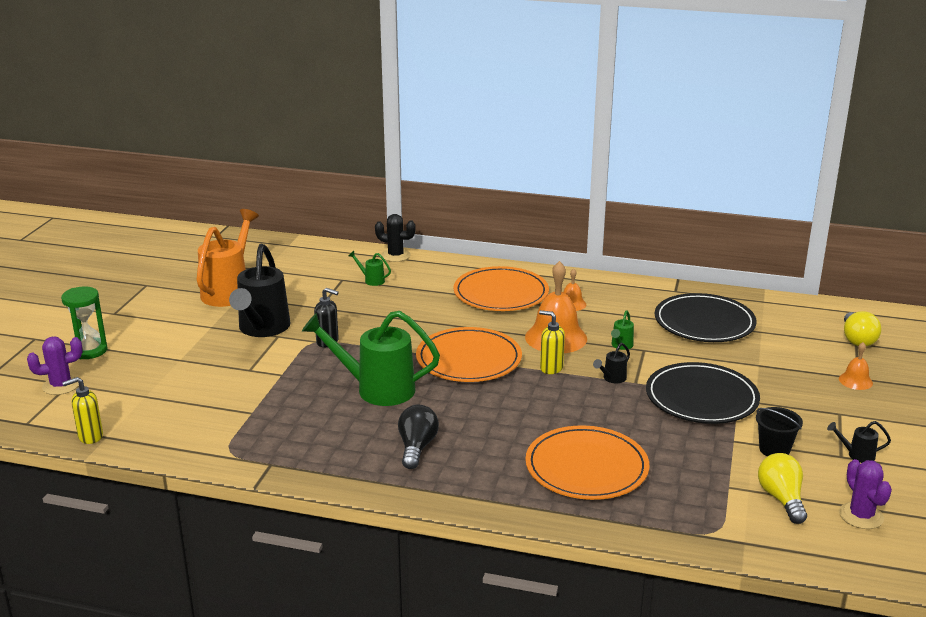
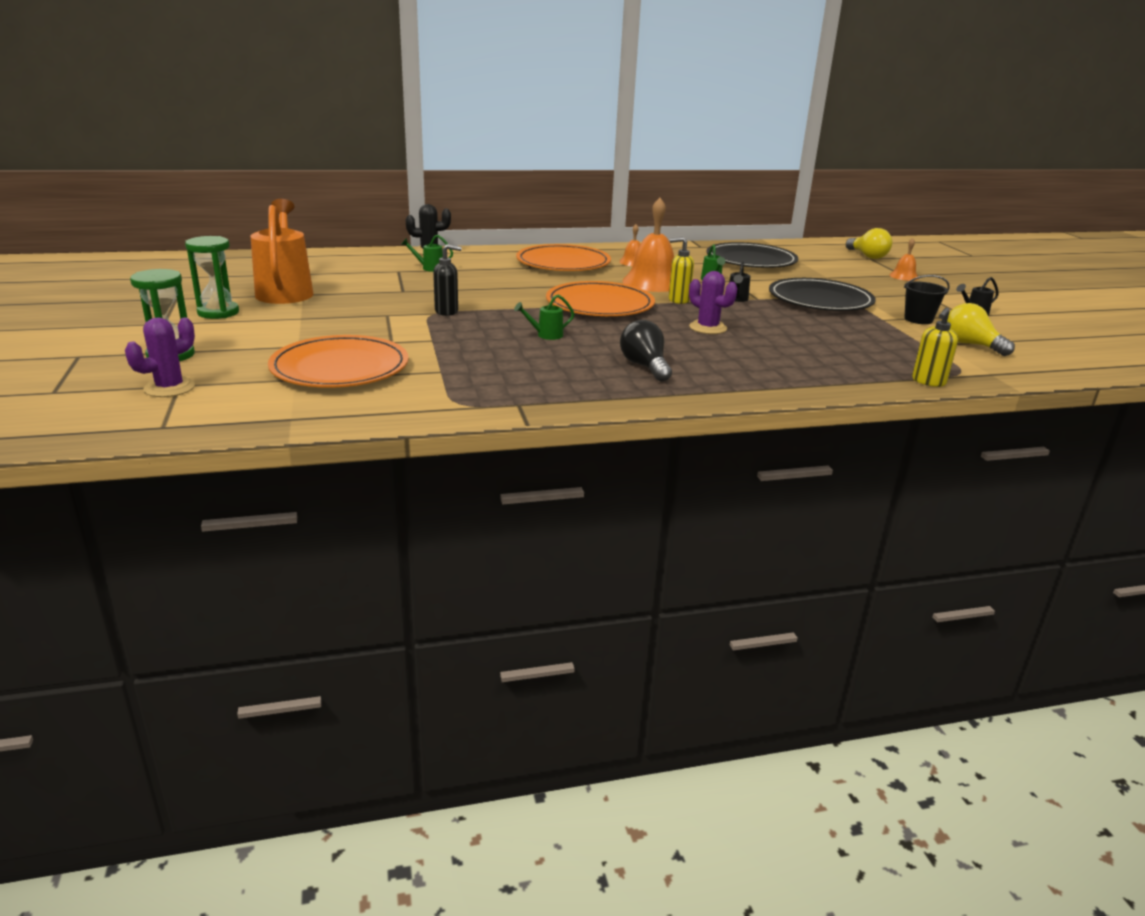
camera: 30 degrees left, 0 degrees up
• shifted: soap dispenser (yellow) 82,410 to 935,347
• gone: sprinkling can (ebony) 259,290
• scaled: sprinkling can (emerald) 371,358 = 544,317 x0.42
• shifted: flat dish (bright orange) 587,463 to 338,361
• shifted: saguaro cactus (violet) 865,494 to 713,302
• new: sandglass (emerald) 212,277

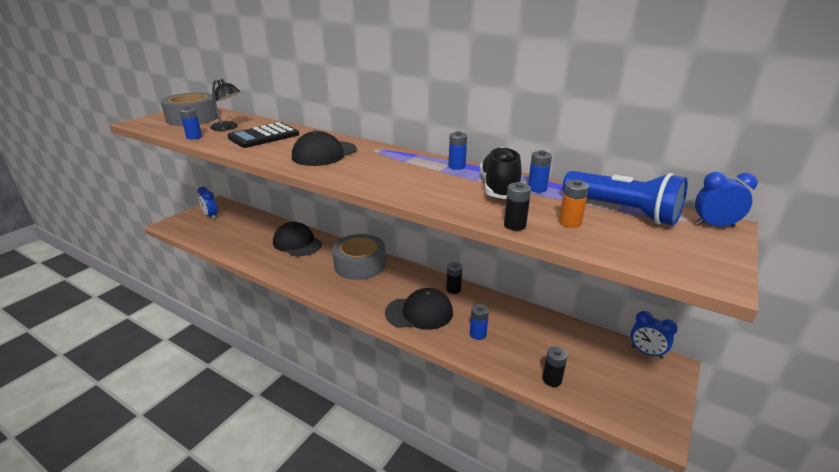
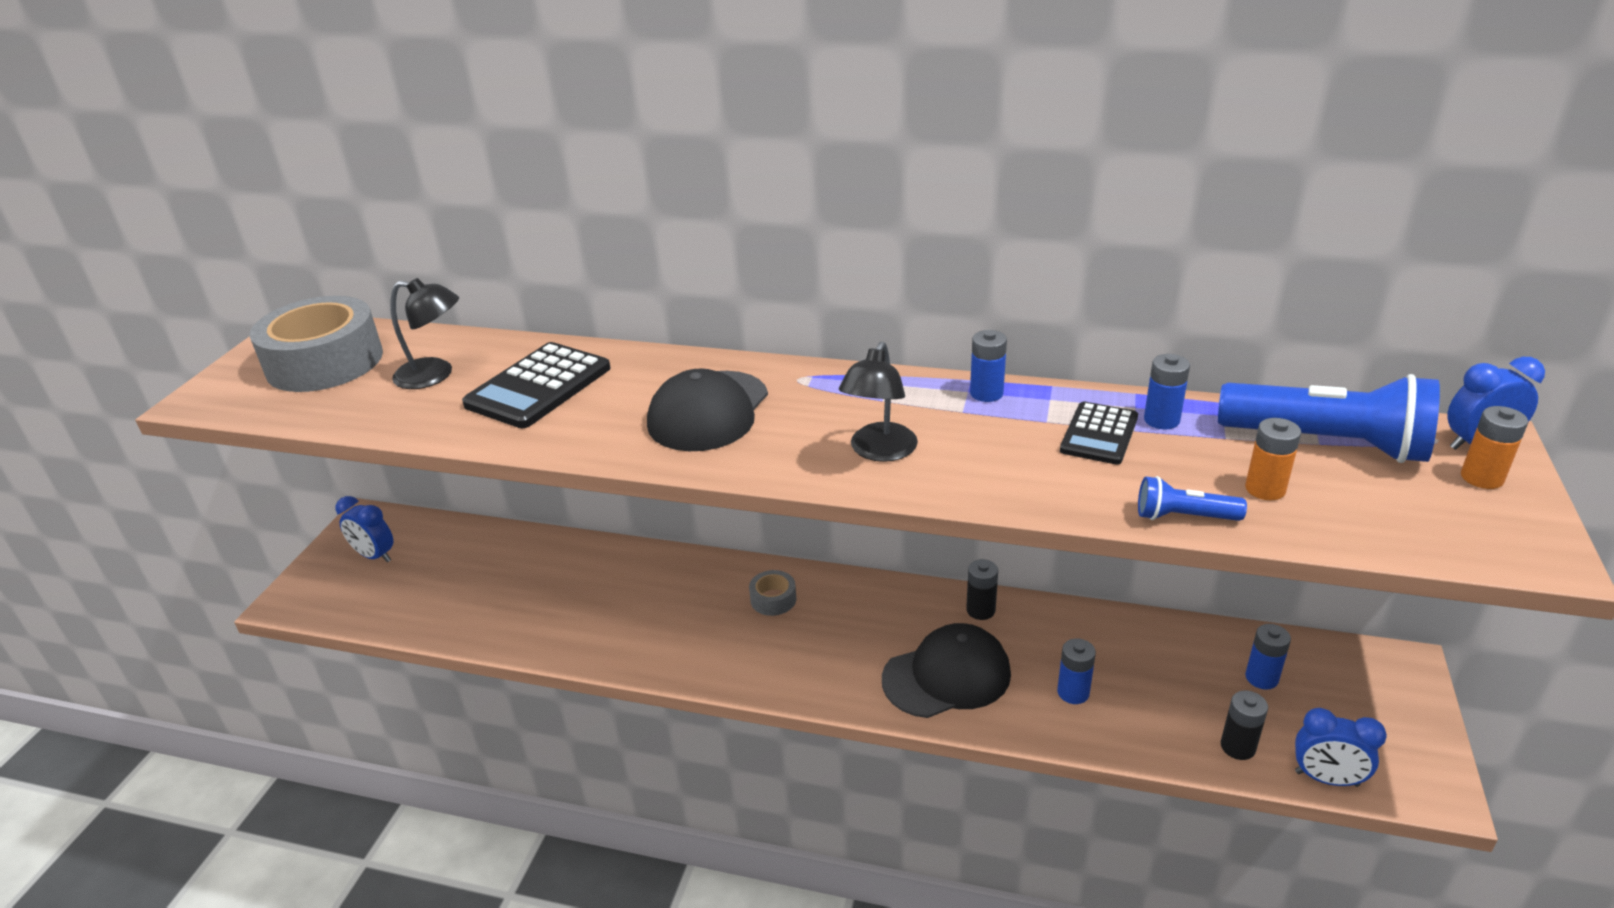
camera: 15 degrees left, 5 degrees up
• shifted: power cell (blue) 190,122 to 1268,657
• gone: baseball cap (ebony) 297,239
• scaled: sticky tape (ash-grey) 359,257 = 772,593 x0.44
• swapped: lace-up shoe (ebony) 501,173 to adding machine (ebony) 1099,433
• swapped: power cell (ebony) 517,206 to flashlight (blue) 1192,498
• shifted: clock (blue) 654,335 to 1341,747
• new: lamp (ebony) 878,402
• new: power cell (bright orange) 1494,447

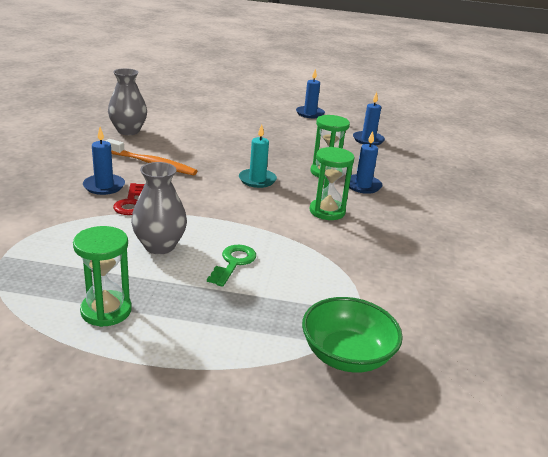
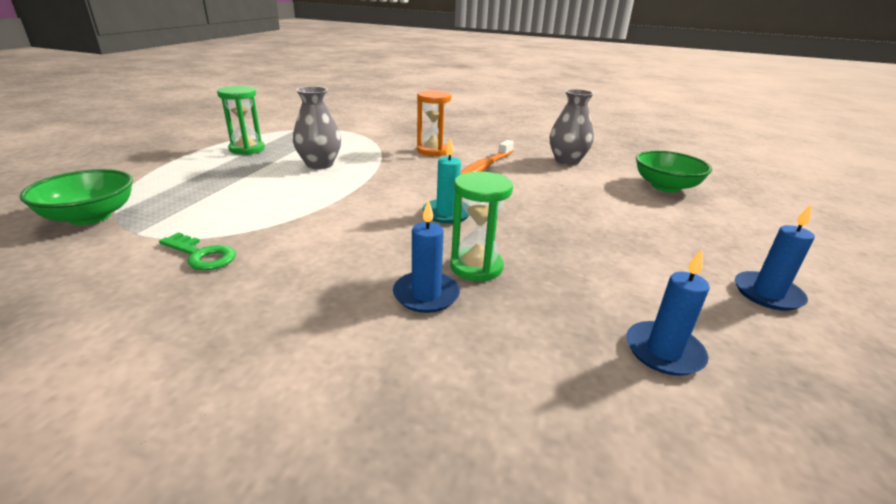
camera: 100 degrees right, 0 degrees up
• swapped: wax candle (blue) 104,161 to sandglass (bright orange) 434,123
• gone: door key (scarlet) 129,199
• shifted: door key (emerald) 231,266 to 197,251
• gone: sandglass (emerald) 332,183
• new: serving bowl (emerald) 674,171

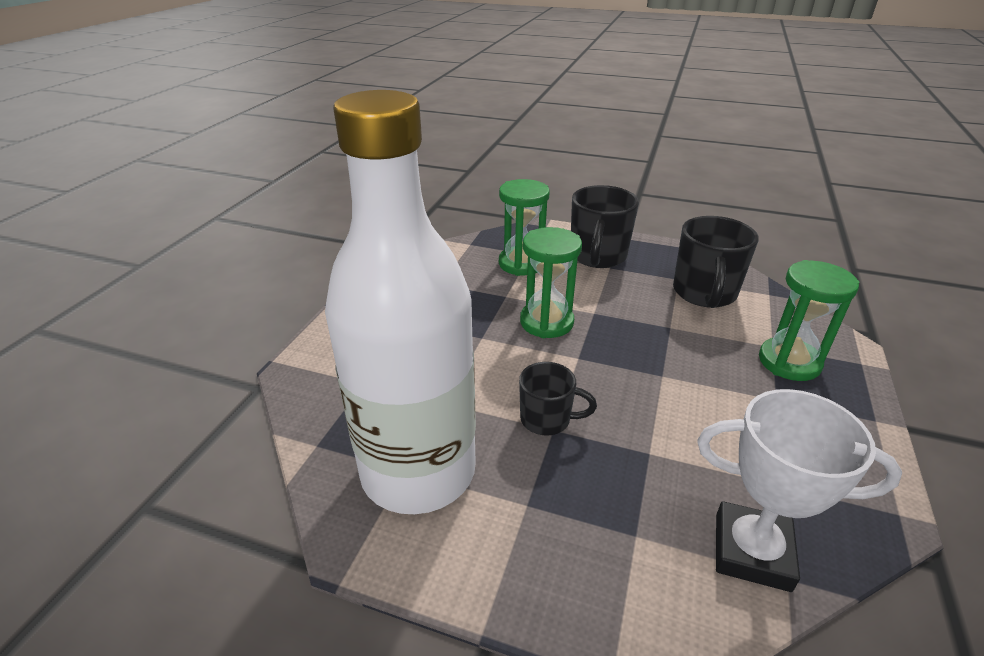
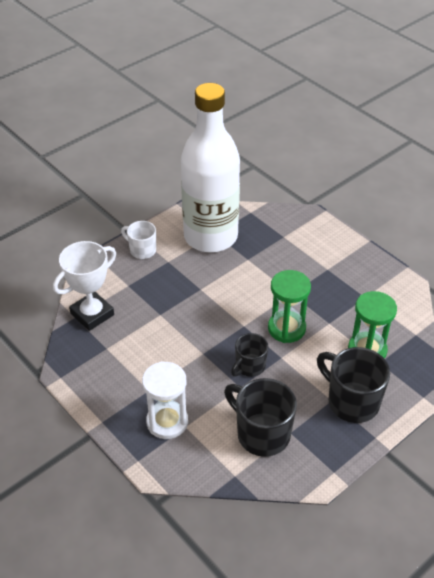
camera: 120 degrees right, 10 degrees up
• shifted: mug (ebony) 558,399 to 249,355
• repainted: sandglass (emerald) 809,320 to sandglass (snow-white) 165,400
• new: mug (snow-white) 138,240

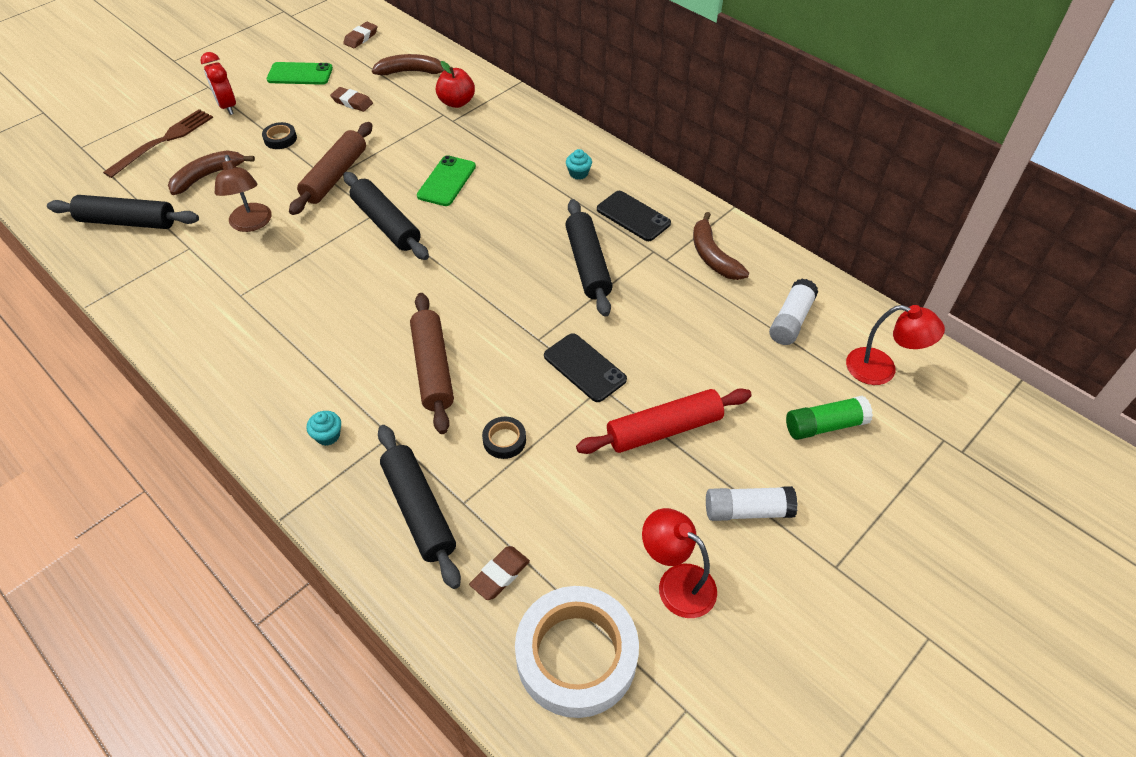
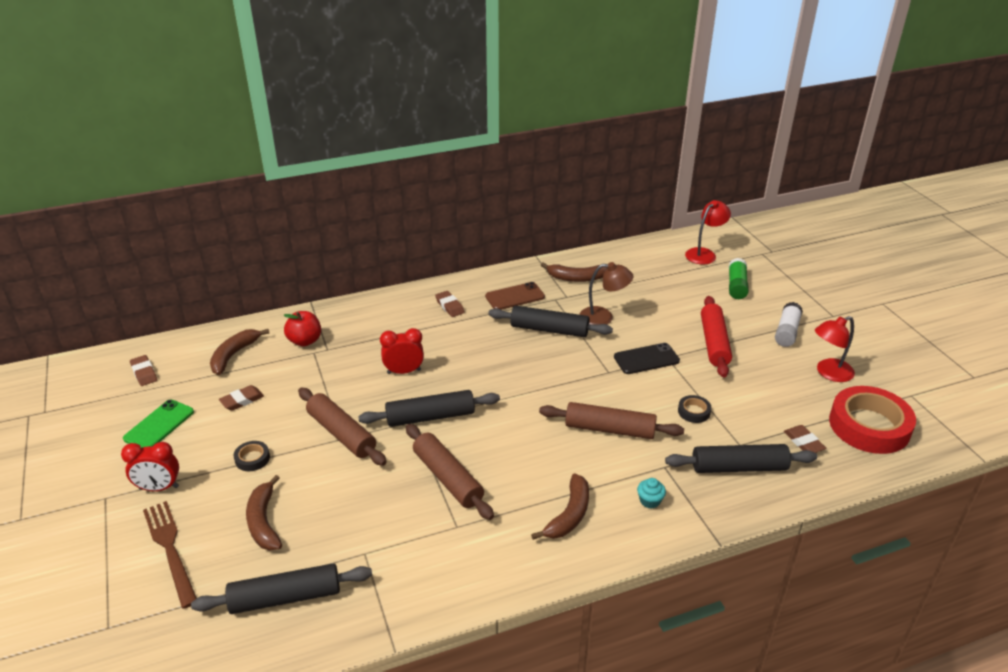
camera: 65 degrees left, 15 degrees down
• rotated: pastry roller (ebony) 123,212 = 281,588 45 degrees clockwise
• shifted: lamp (brown) 243,193 to 606,293
• swapped: phone (emerald) 446,180 to clock (scarlet) 402,351
• repainted: sticky tape (snow-white) 577,652 to sticky tape (scarlet) 872,420
• swapped: fairy cake (teal) 579,164 to eraser (brown) 450,304
• repainted: phone (ebony) 634,216 to phone (brown) 515,296
• gone: stick of glue (snow-white) 793,312
• new: pastry roller (brown) 450,472
• new: toy banana (brown) 560,506

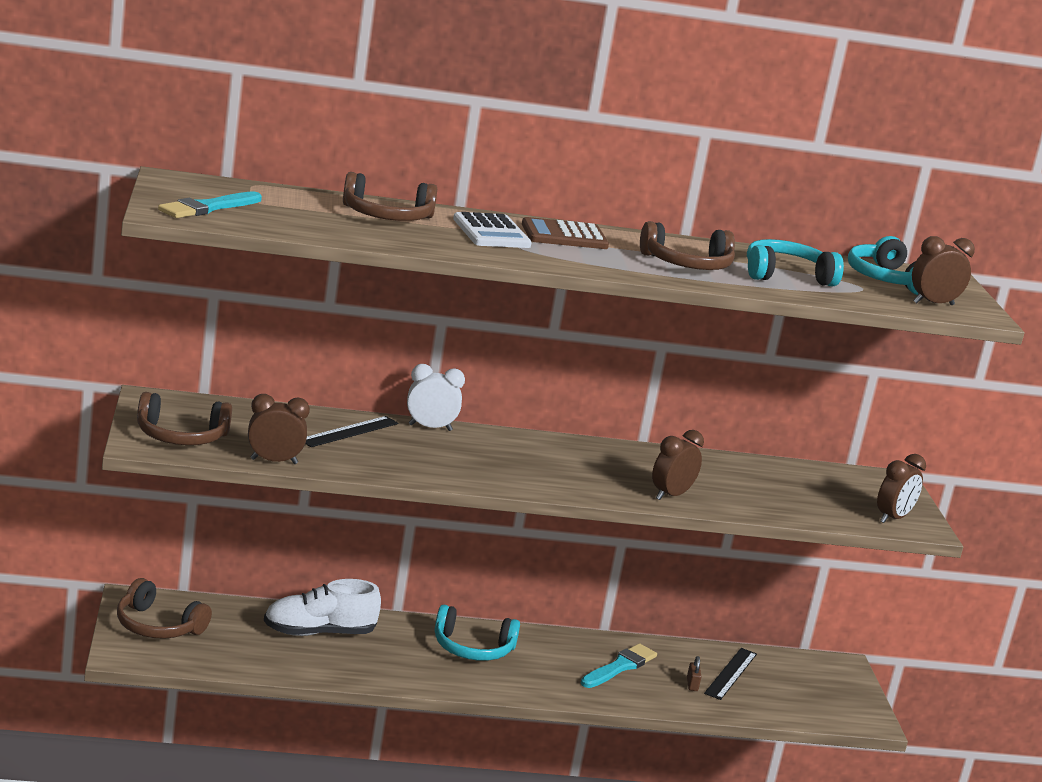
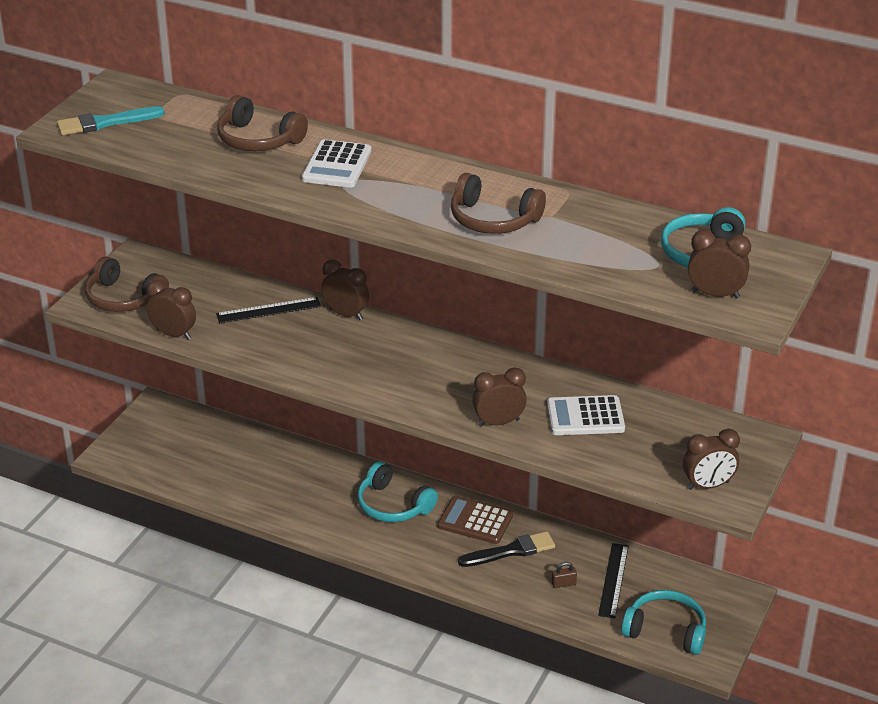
camera: 35 degrees right, 15 degrees up
• gone: headset (brown) 164,608
• gone: lace-up shoe (snow-white) 322,607
• repainted: clock (snow-white) 436,397 to clock (brown) 345,290
• shifted: adding machine (brown) 565,233 to 475,520
• repainted: paintbrush (teal) 619,665 to paintbrush (ebony) 506,549
• rotated: small lock (brown) 694,673 = 564,575 45 degrees clockwise
• rotated: measuring stick (ebony) 730,674 = 613,580 45 degrees counterclockwise
• shifted: headset (teal) 795,262 to 663,622
• new: adding machine (snow-white) 586,415

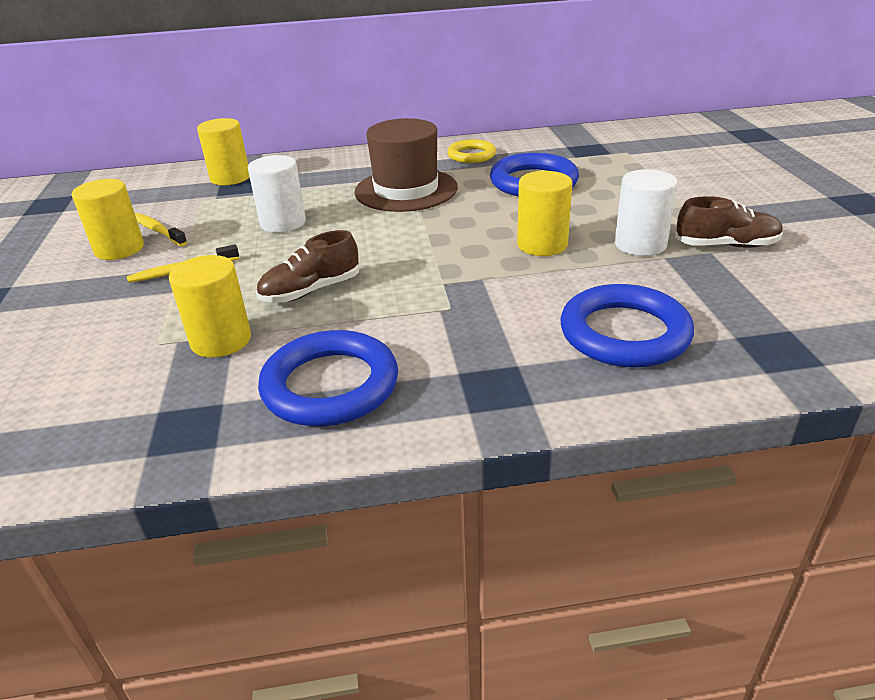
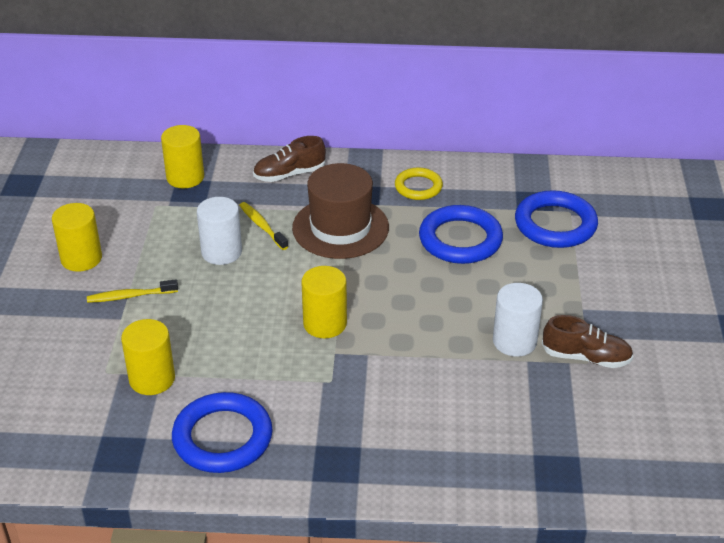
camera: 10 degrees right, 5 degrees up
• shifted: toothbrush (yellow) 161,229 to 263,226
• shifted: lace-up shoe (brown) 307,266 to 289,159
• shifted: solid cylinder (yellow) 544,213 to 324,302
• shifted: hoop (blue) 627,326 to 556,219

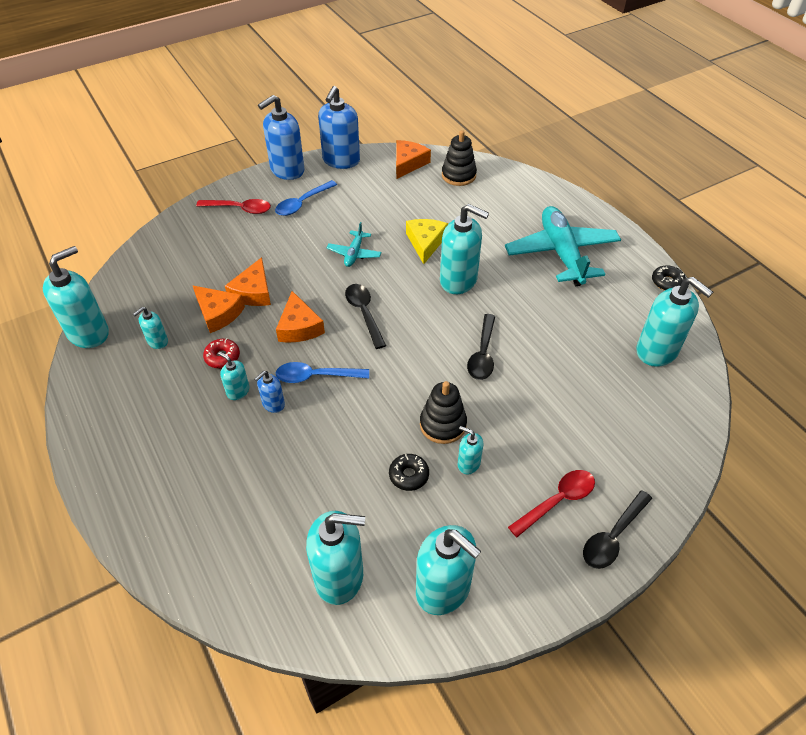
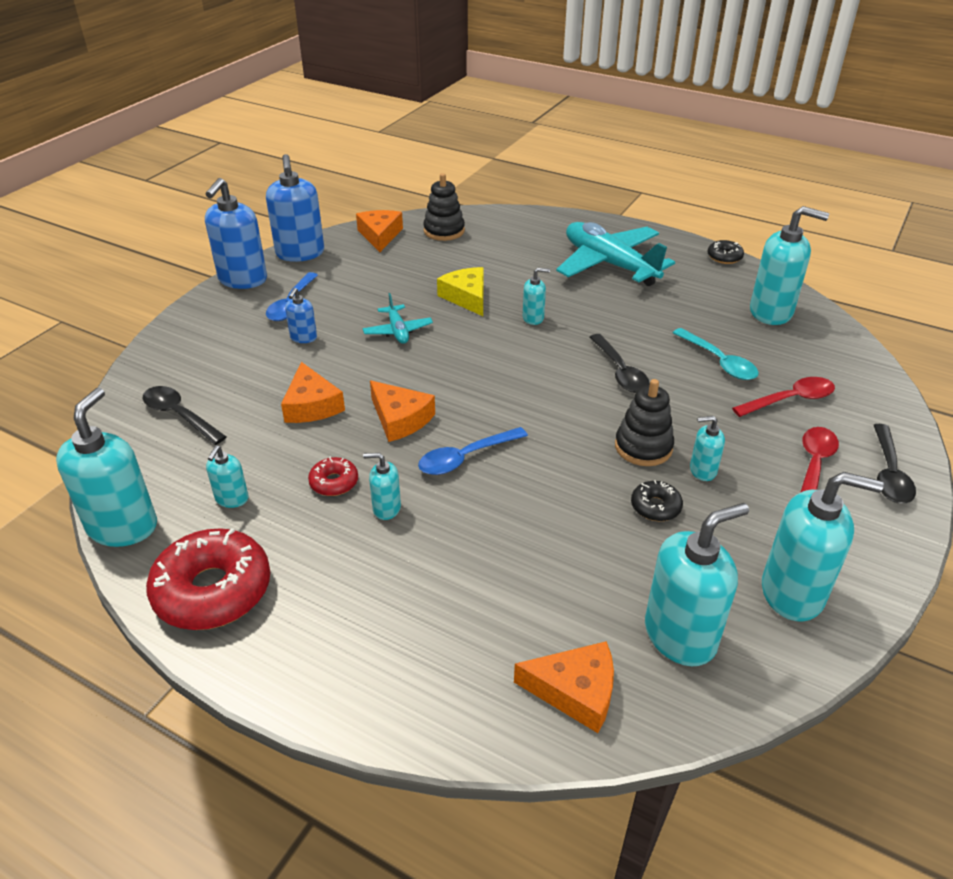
camera: 30 degrees left, 10 degrees down
• shifted: cheese wedge (bright orange) 218,309 to 564,687
• shifted: teaspoon (scarlet) 233,206 to 783,397
• shifted: soap dispenser (blue) 269,392 to 301,315
• shifted: teaspoon (ebony) 365,316 to 184,415
• scaled: soap dispenser (teal) 464,249 = 536,296 x0.50
• new: glazed donut (scarlet) 208,579
• new: teaspoon (teal) 716,354

